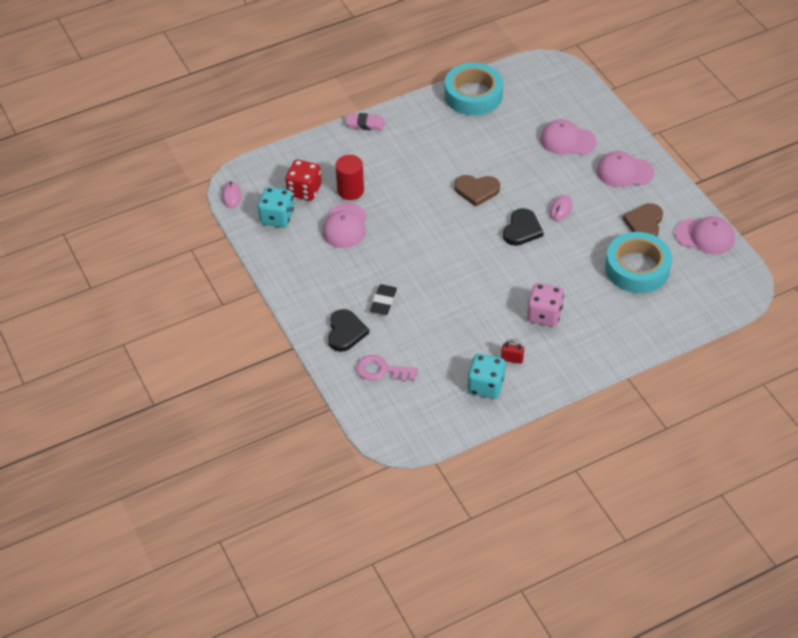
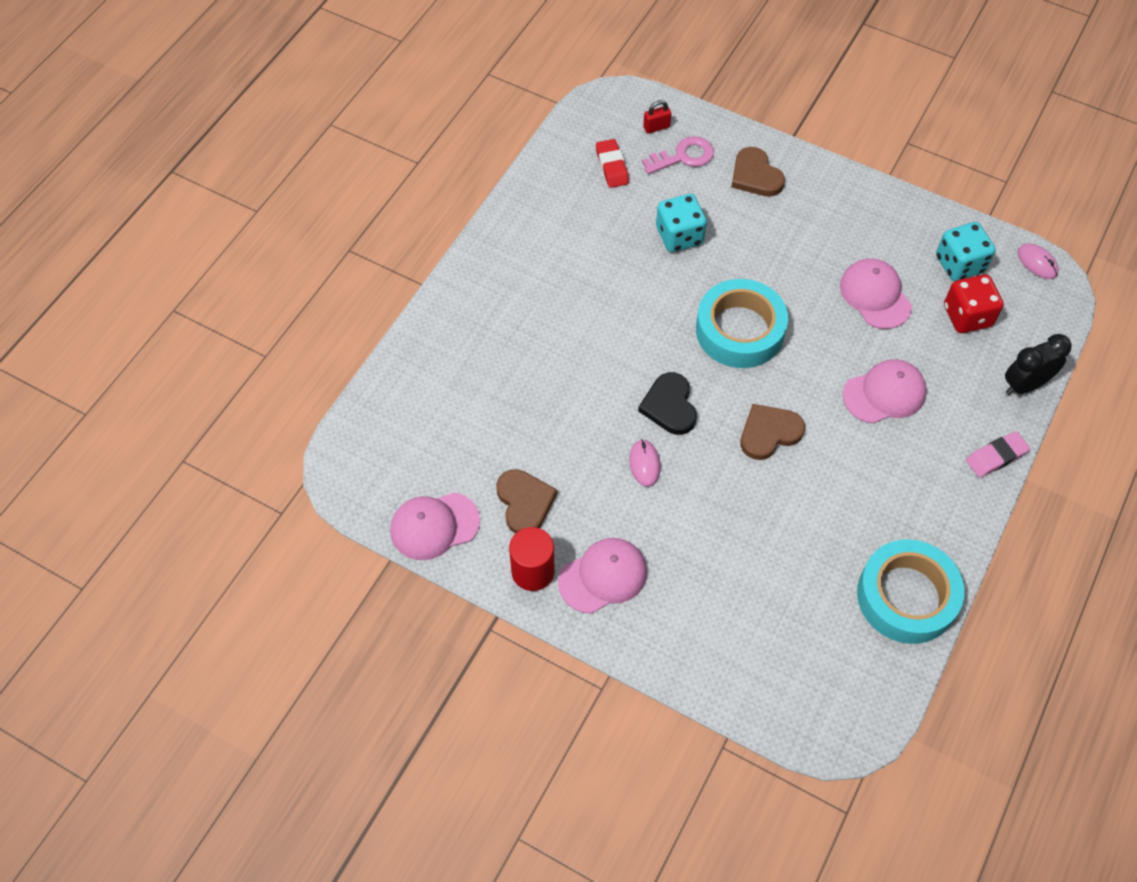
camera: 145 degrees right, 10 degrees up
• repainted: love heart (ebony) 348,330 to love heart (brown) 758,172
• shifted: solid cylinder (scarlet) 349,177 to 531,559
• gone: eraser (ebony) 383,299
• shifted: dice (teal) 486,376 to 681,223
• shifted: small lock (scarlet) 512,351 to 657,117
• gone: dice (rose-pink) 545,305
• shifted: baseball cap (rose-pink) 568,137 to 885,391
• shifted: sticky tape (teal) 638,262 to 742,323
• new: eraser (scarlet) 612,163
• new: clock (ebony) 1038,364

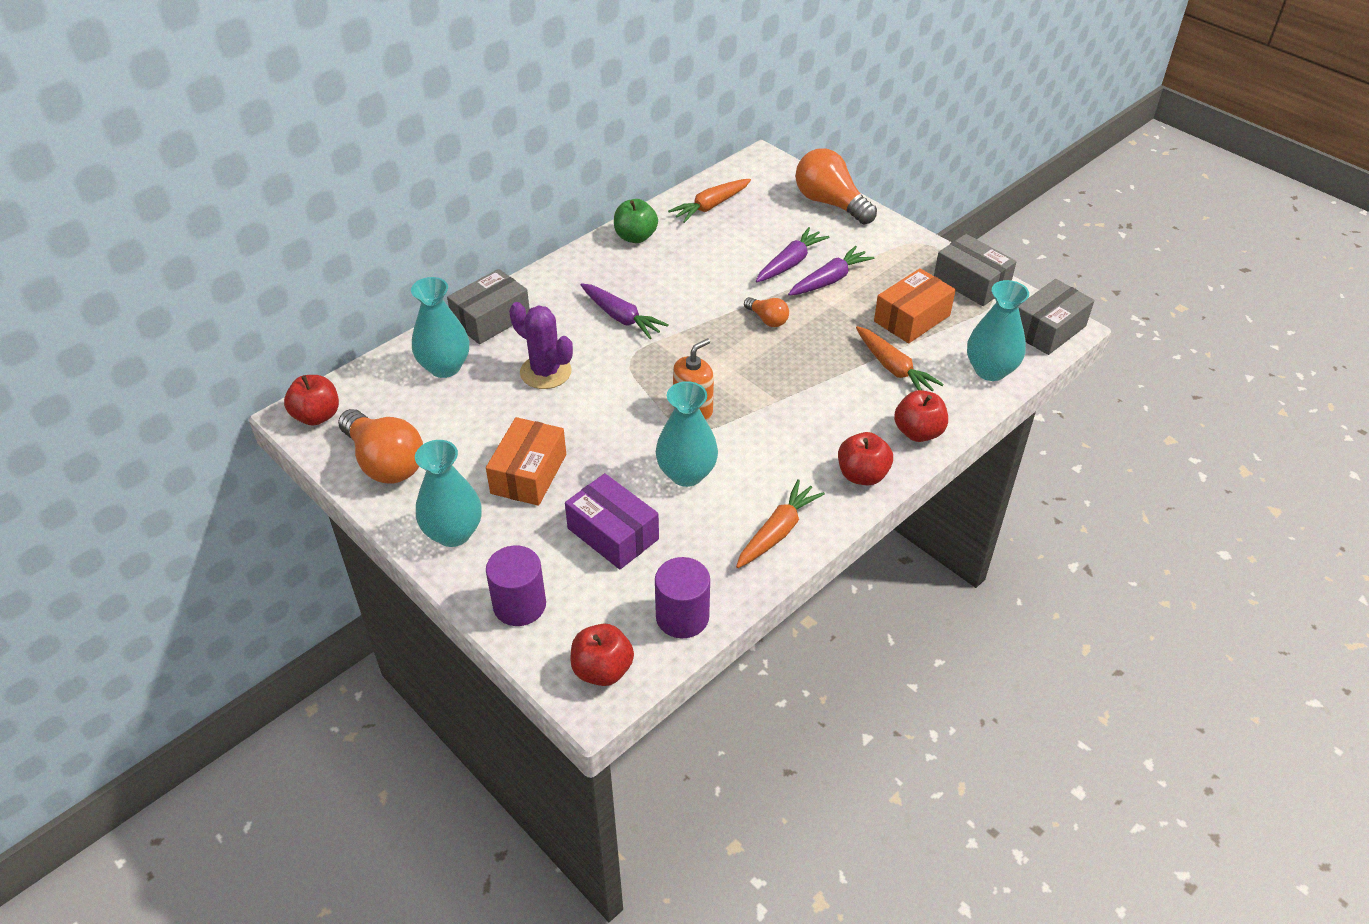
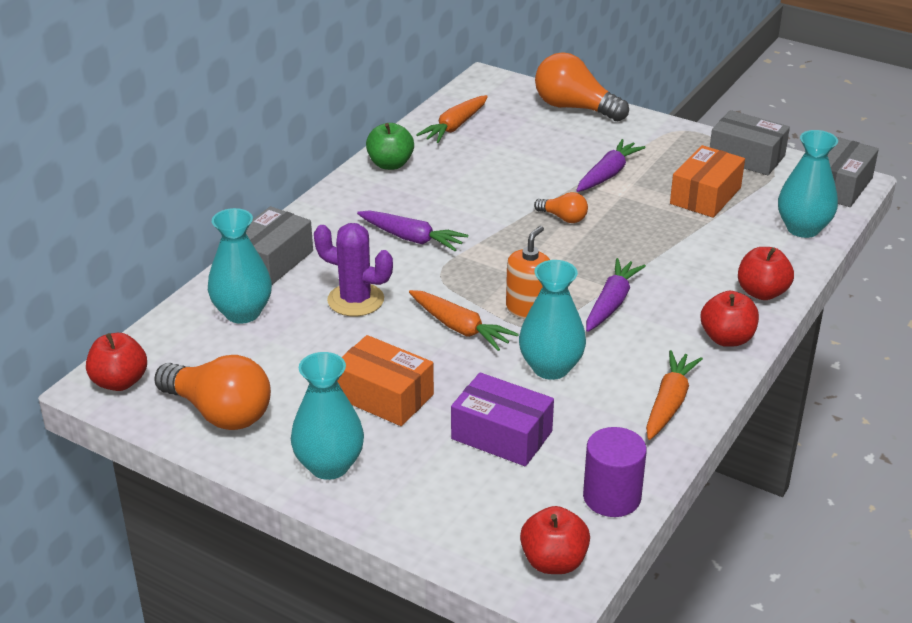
camera: 15 degrees left, 10 degrees down
• rotated: parcel (bright orange) 526,461 = 385,380 60 degrees counterclockwise
• gone: solid cylinder (violet) 516,585
• shifted: toy carrot (violet) 792,254 to 616,295
• shifted: toy carrot (bright orange) 900,358 to 464,320

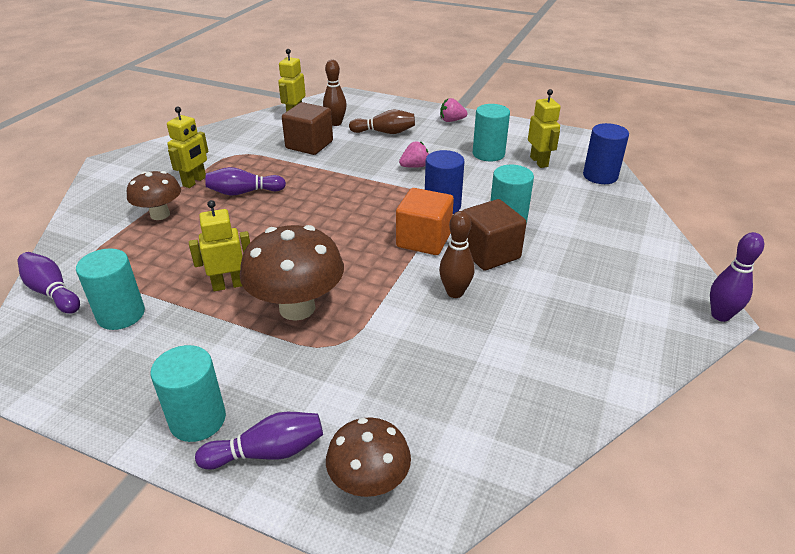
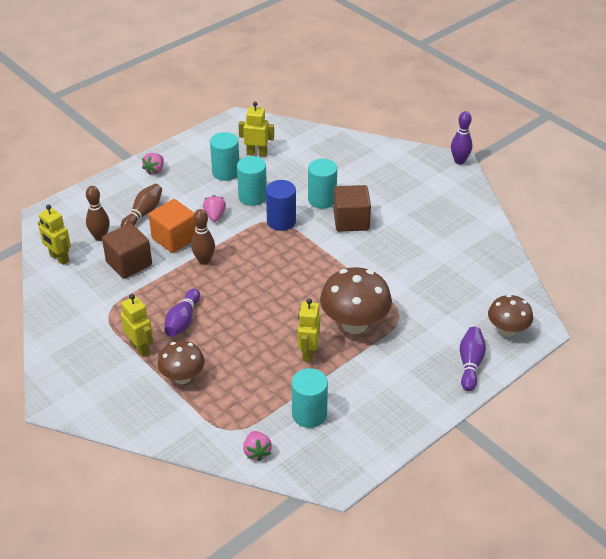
camera: 65 degrees left, 5 degrees up
• swapped: tenpin (violet) 48,283 to toy strawberry (rose-pink) 257,446
• shifted: solid cylinder (teal) 188,393 to 252,181
• shifted: solid cube (bright orange) 425,221 to 172,226
• shifted: tenpin (brown) 457,254 to 203,237
• gone: solid cylinder (blue) 606,153

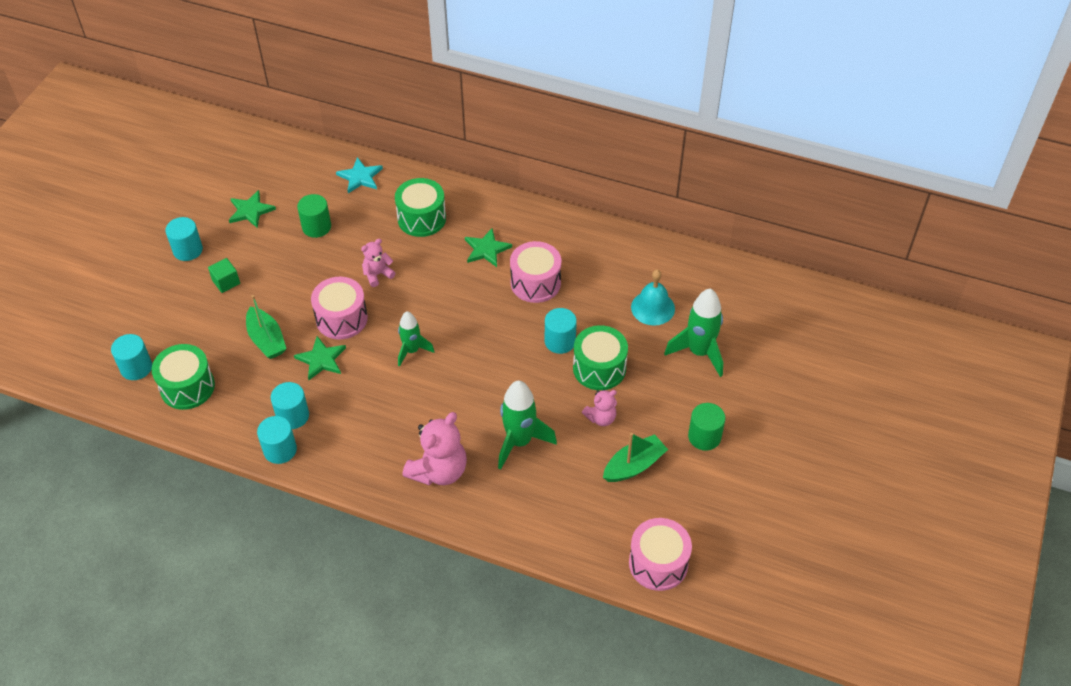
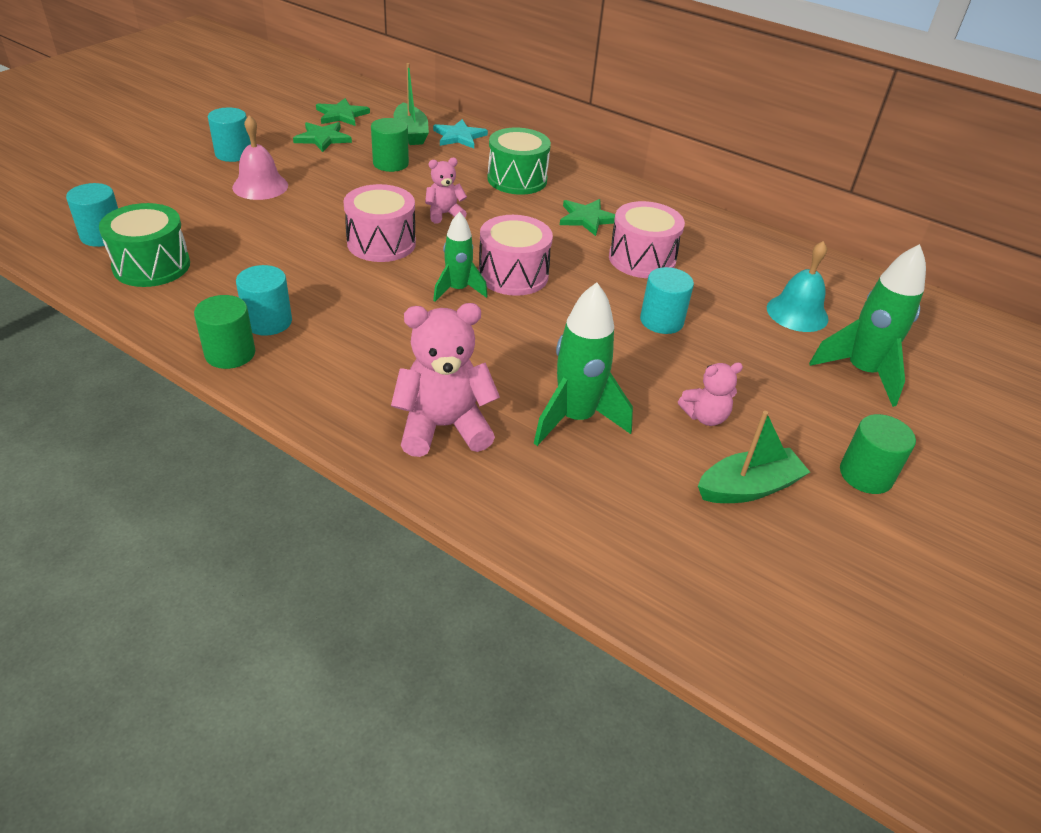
camera: 10 degrees right, 10 degrees down
• swapped: solid cube (emerald) 224,275 to bell (rose-pink) 260,157
• shifted: sailboat (emerald) 266,327 to 411,104
• repainted: solid cylinder (teal) 277,440 to solid cylinder (emerald) 224,332
• shifted: star (emerald) 320,358 to 343,112
• rotated: teddy (rose-pink) 435,449 = 445,380 150 degrees counterclockwise
• gone: toy drum (emerald) 600,357
• shifted: toy drum (rose-pink) 660,554 to 516,255

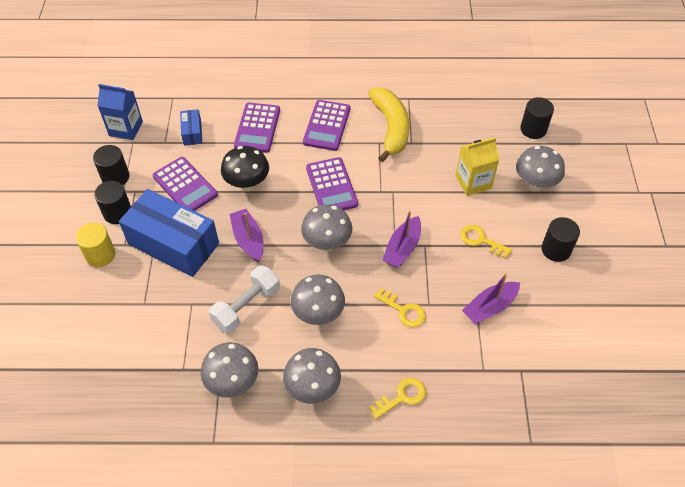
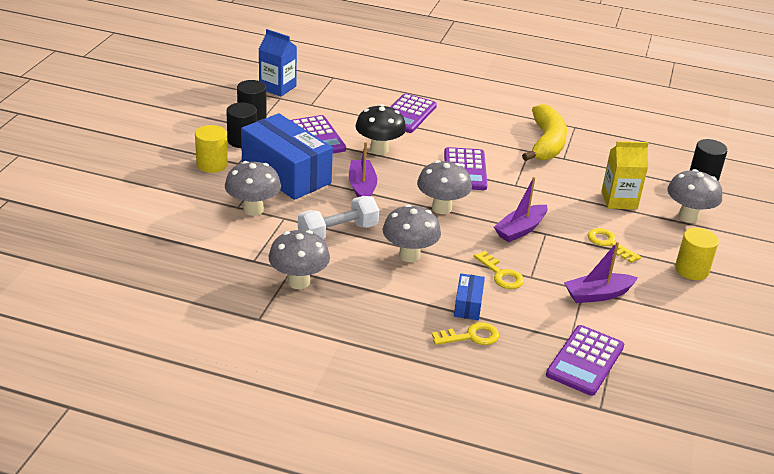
camera: 15 degrees right, 20 degrees down
• shifted: parcel (blue) 191,127 to 469,296
• shifted: fungus (ash-grey) 312,376 to 253,188
• shifted: adding machine (violet) 326,125 to 585,360
• repainted: solid cylinder (ebony) 560,239 to solid cylinder (yellow) 697,254

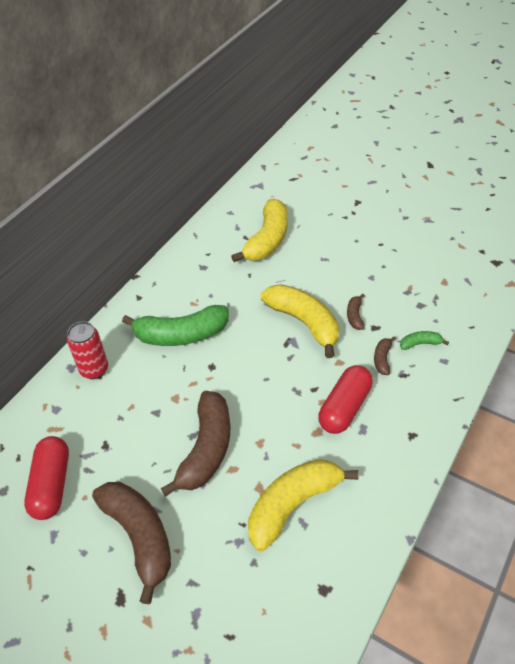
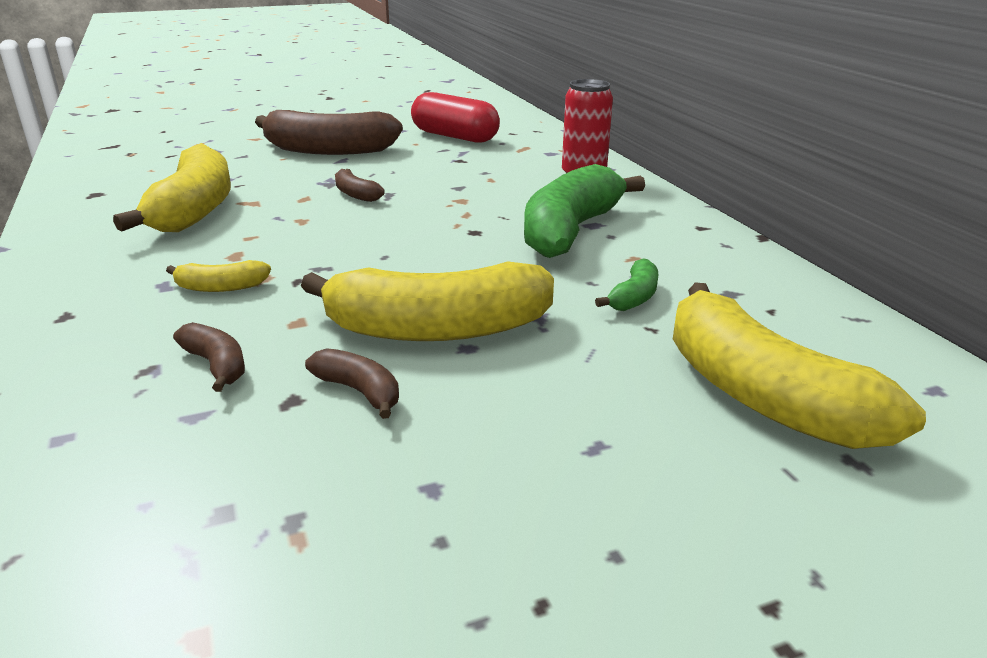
camera: 125 degrees right, 20 degrees down
• scaled: toy banana (brown) 195,444 = 360,185 x0.44
• swapped: capsule (scarlet) 345,399 to toy banana (yellow) 218,276
• shifted: toy banana (emerald) 424,340 to 627,284

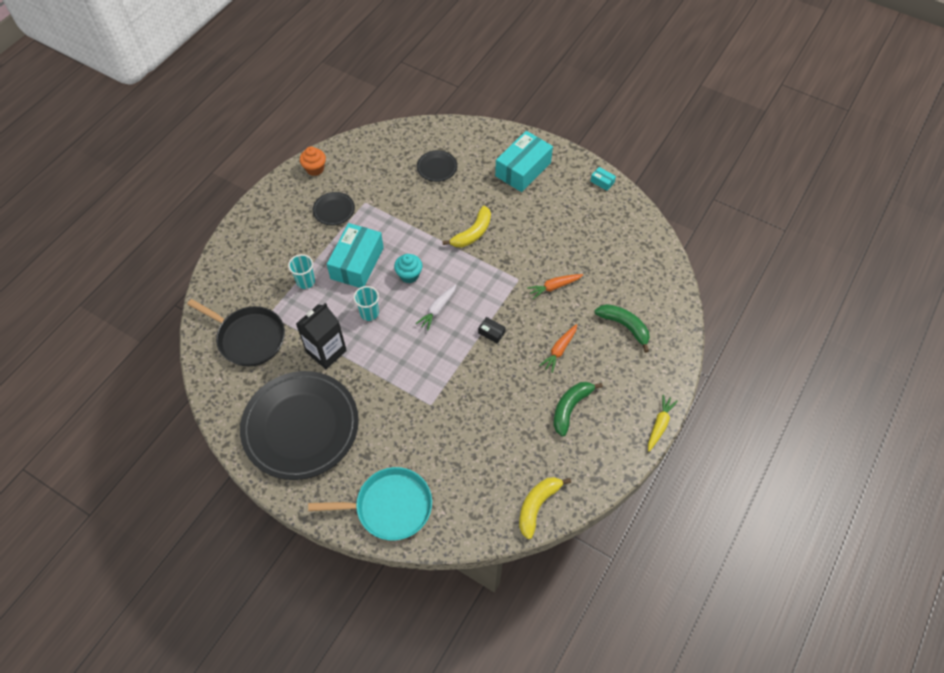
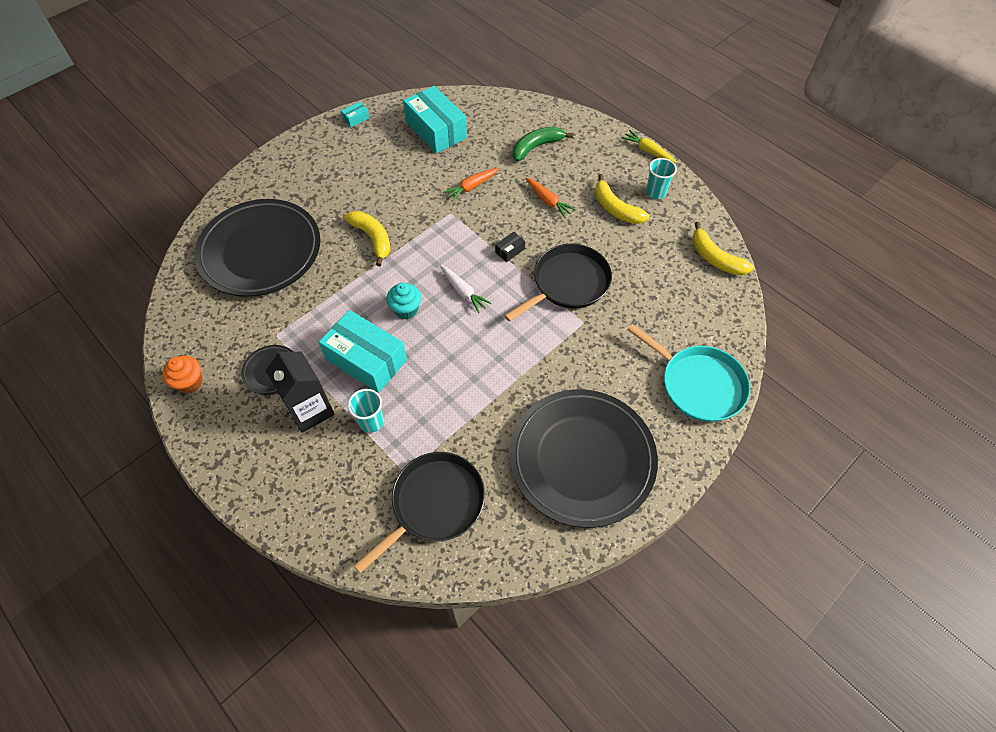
camera: 75 degrees left, 0 degrees up
• shifted: juice carton (ebony) 321,336 to 300,391
• rotated: frying pan (teal) 370,503 = 688,373 120 degrees clockwise
• shifted: cup (teal) 366,303 to 661,178
• scaled: flat dish (ebony) 437,166 = 257,248 x2.39
• shifted: parcel (teal) 524,161 to 435,119
• rotated: toy carrot (bright orange) 555,286 = 471,184 60 degrees clockwise
• repainted: toy banana (emerald) 578,409 to toy banana (yellow) 622,199
• new: frying pan (ebony) 558,283

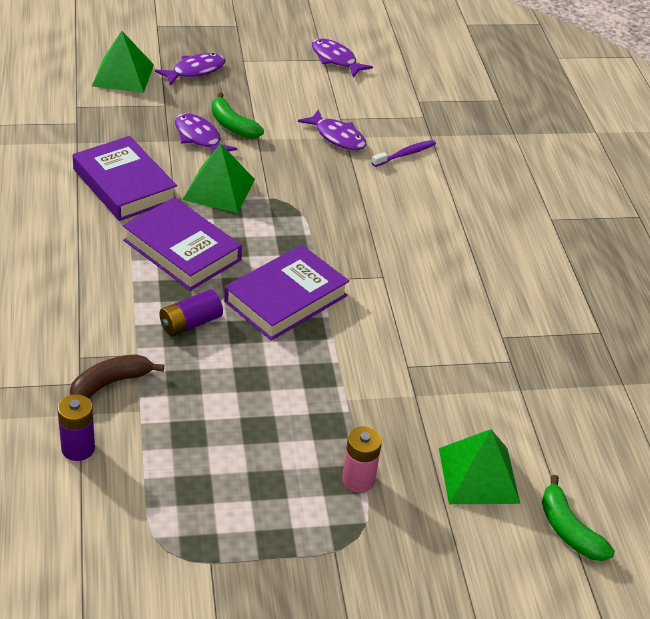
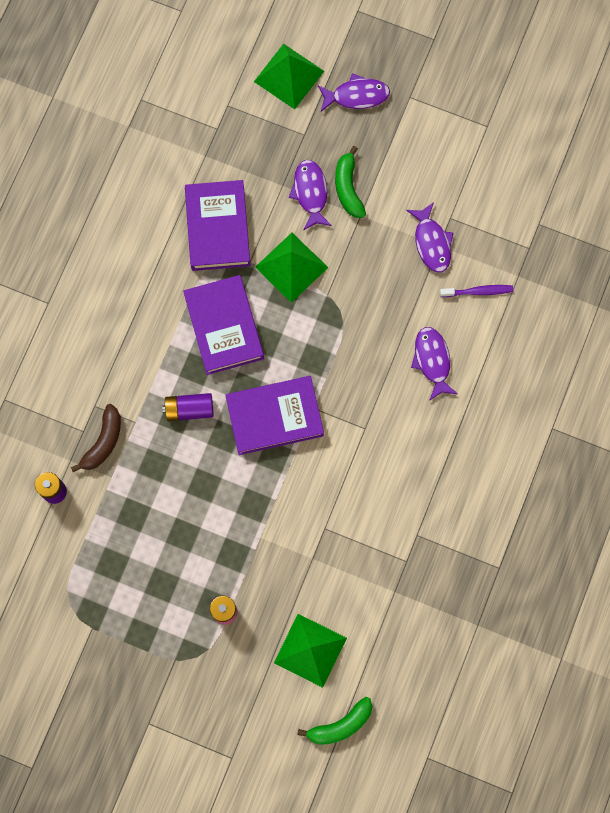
camera: 35 degrees right, 35 degrees up
• rotated: toy banana (brown) 117,376 = 96,438 120 degrees clockwise
• shifted: fish (violet) 342,57 to 434,364
• rotated: toy banana (emerald) 578,518 = 334,721 120 degrees counterclockwise

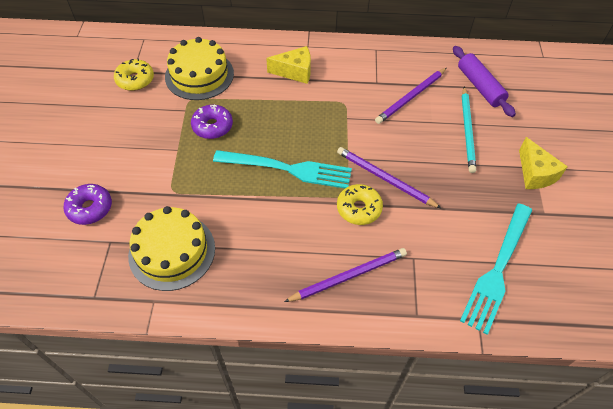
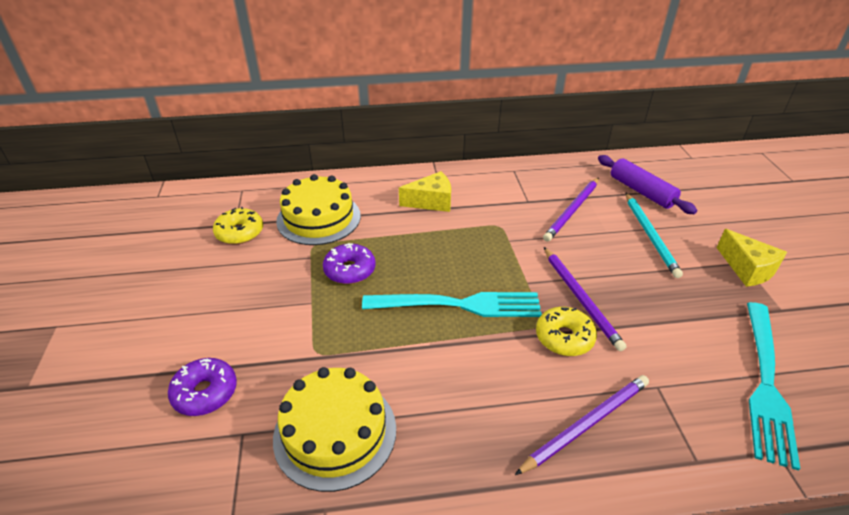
camera: 10 degrees left, 15 degrees down
• rotated: lead pencil (violet) 389,178 = 585,299 135 degrees counterclockwise

